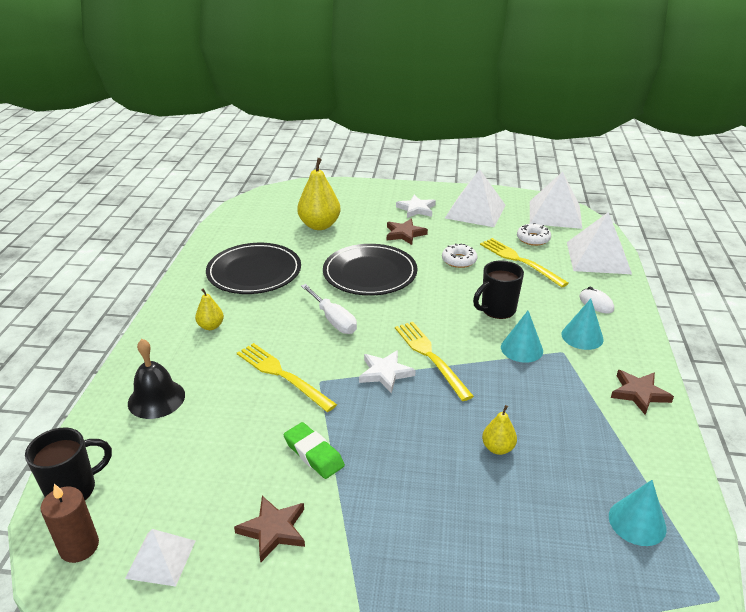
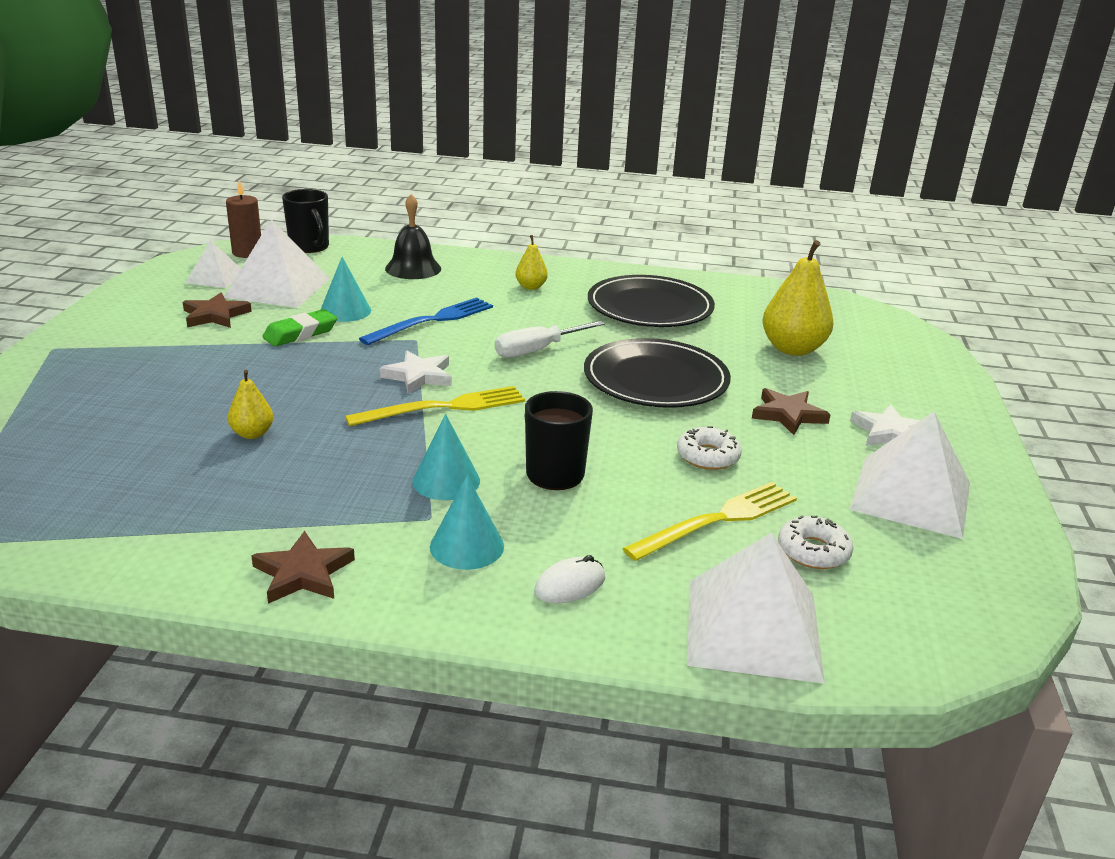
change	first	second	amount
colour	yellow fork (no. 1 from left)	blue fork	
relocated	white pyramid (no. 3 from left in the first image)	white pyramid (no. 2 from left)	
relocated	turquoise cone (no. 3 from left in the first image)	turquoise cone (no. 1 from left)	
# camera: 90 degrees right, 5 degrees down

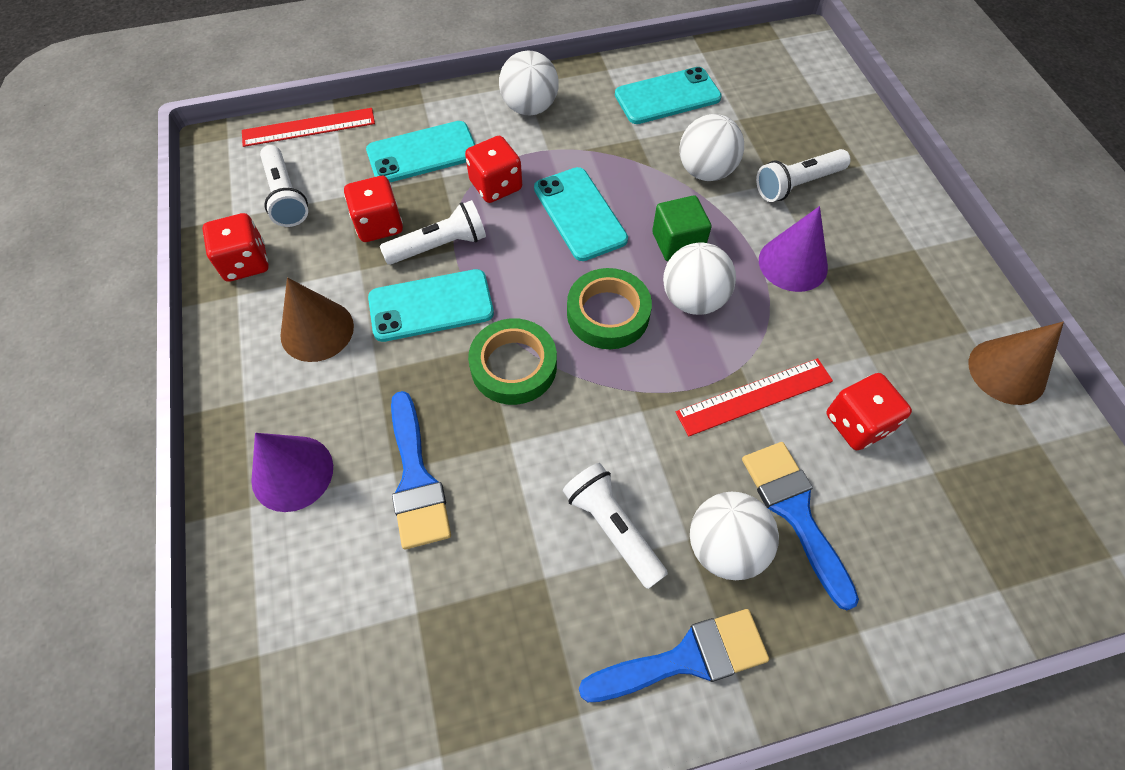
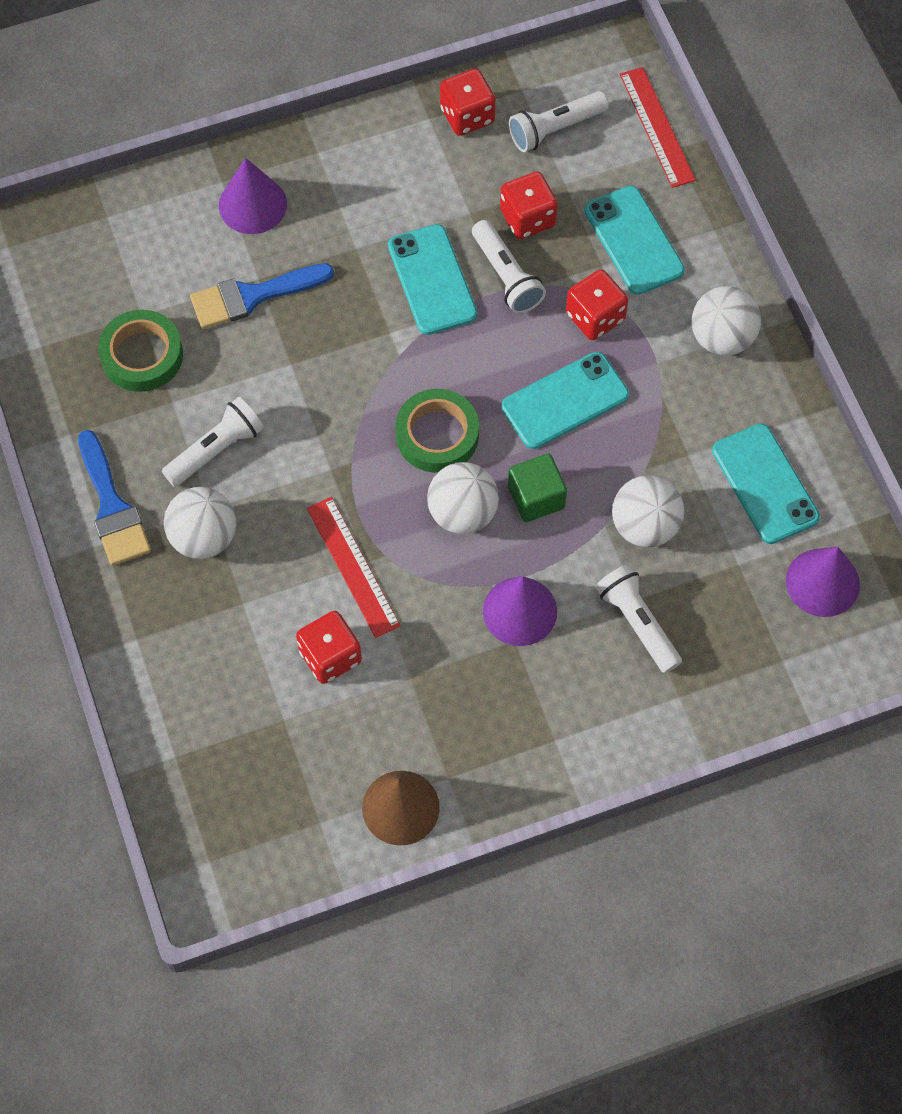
change	first	second	amount
missing	brown cone (no. 1 from left)		
relocated	green tape (no. 1 from left)		
missing	blue brush (no. 3 from left)		
appeared		purple cone (no. 3 from left)	
# camera: 85 degrees right, 5 degrees up

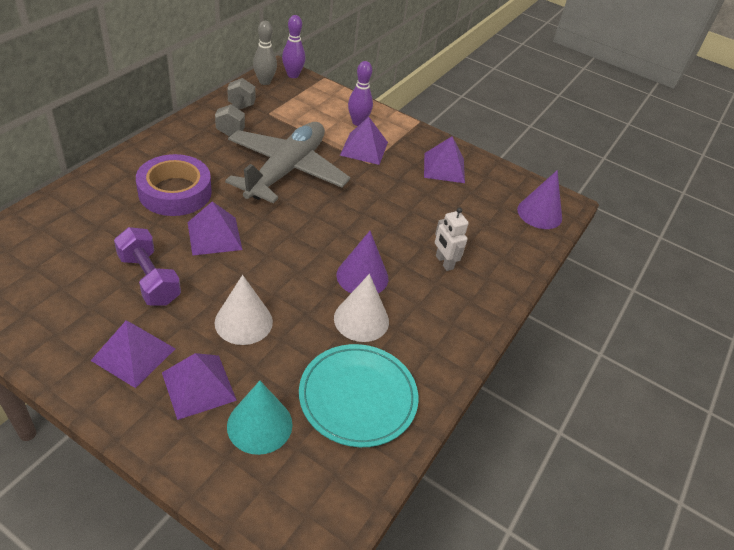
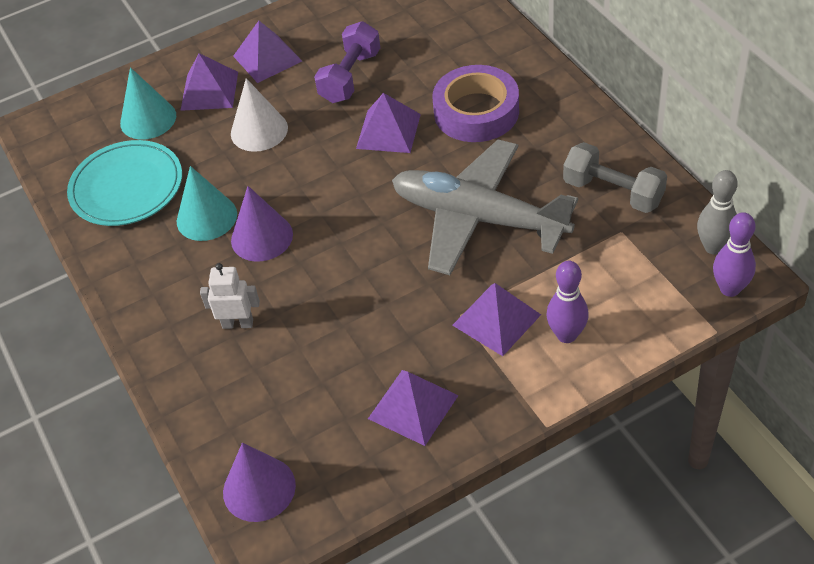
change	first	second	amount
spun	purple dumbbell		60 degrees counterclockwise
spun	grey plane		150 degrees clockwise
colour	white cone (no. 2 from left)	turquoise cone (no. 2 from left)	
# camera: 130 degrees right, 5 degrees up

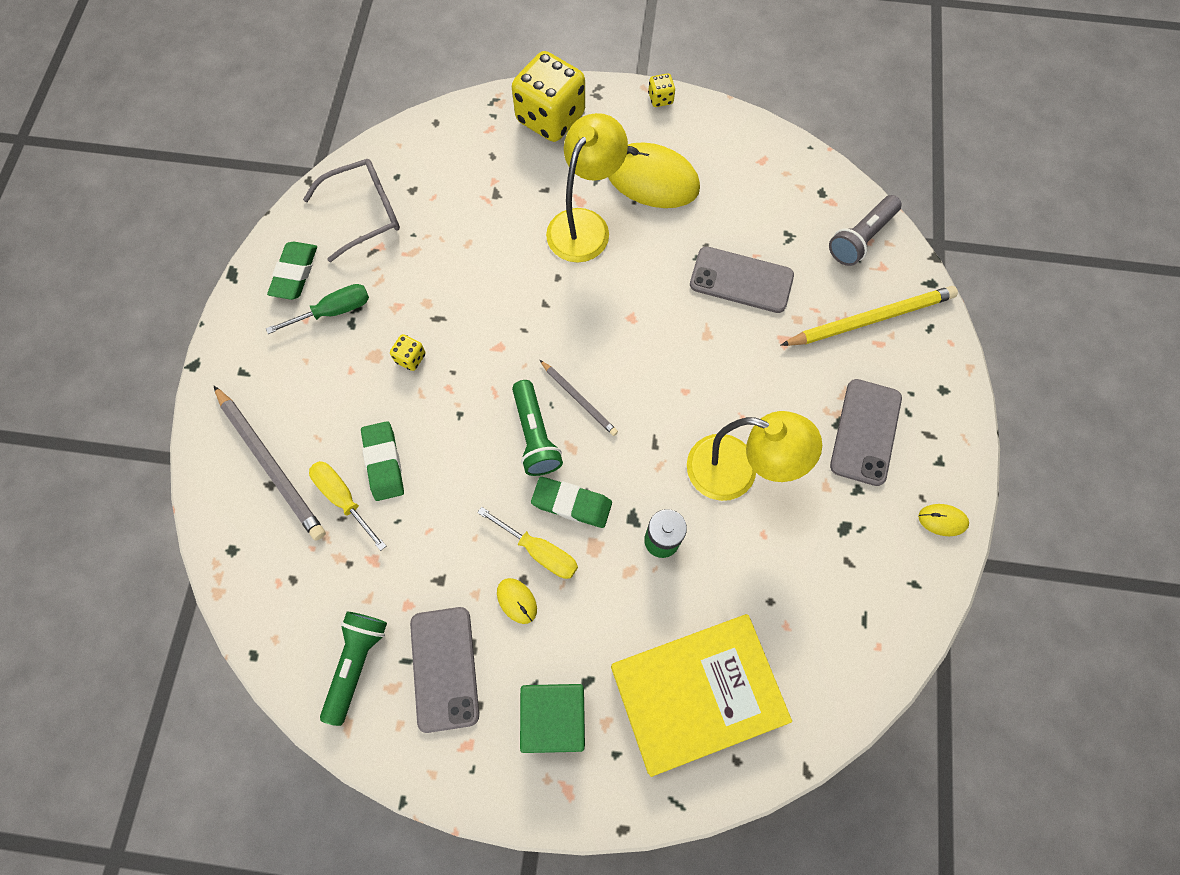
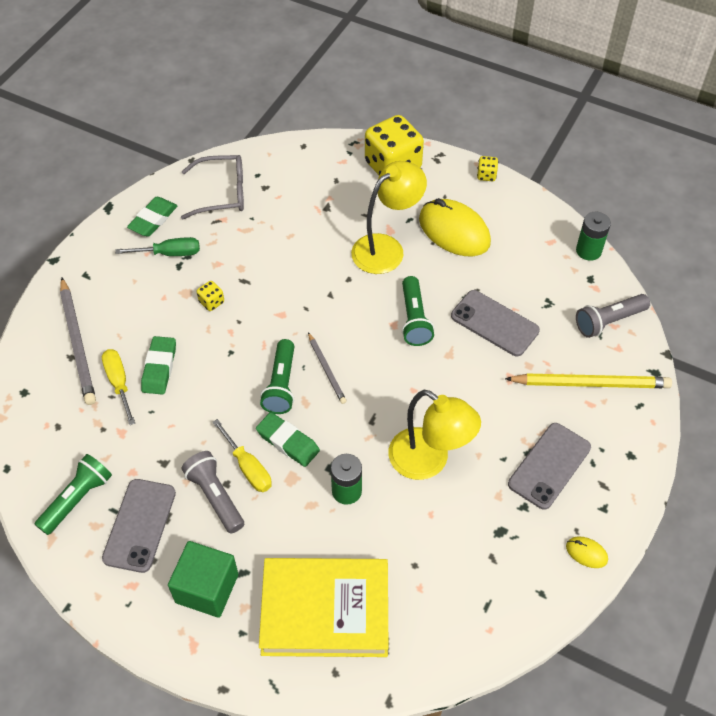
change	first	second	amount
exchanged	yellow mouse (no. 1 from left)	grey flashlight (no. 1 from left)	
appeared		green flashlight (no. 3 from left)	
appeared		green battery (no. 2 from left)	
# camera: 20 degrees right, 15 degrees down

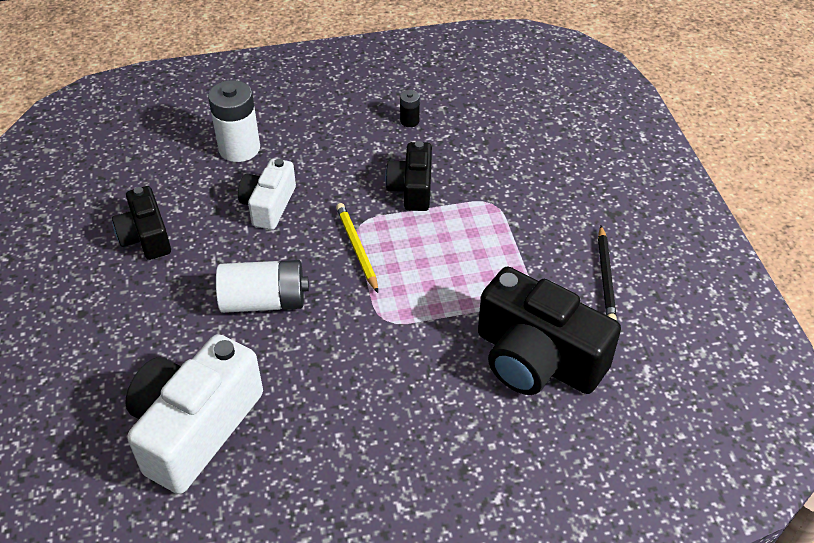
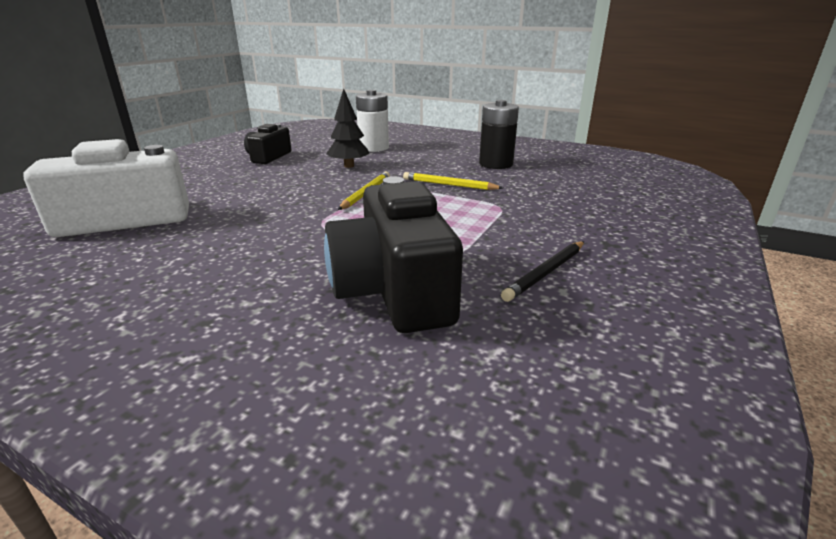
change	first	second	amount
missing	white battery (no. 2 from left)		
exchanged	white camera (no. 2 from left)	black tree	
exchanged	black camera (no. 2 from left)	yellow pencil (no. 2 from left)	
size	black battery		x2.10
# camera: 40 degrees right, 20 degrees down

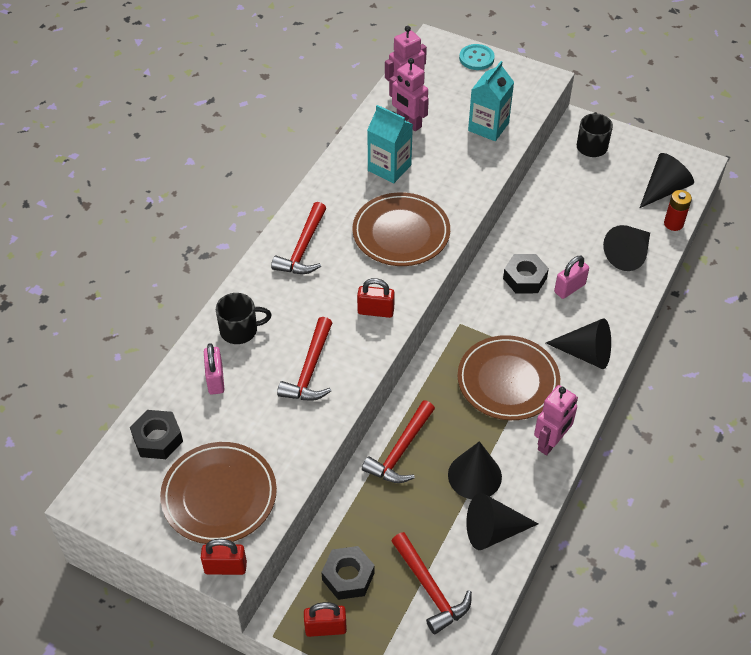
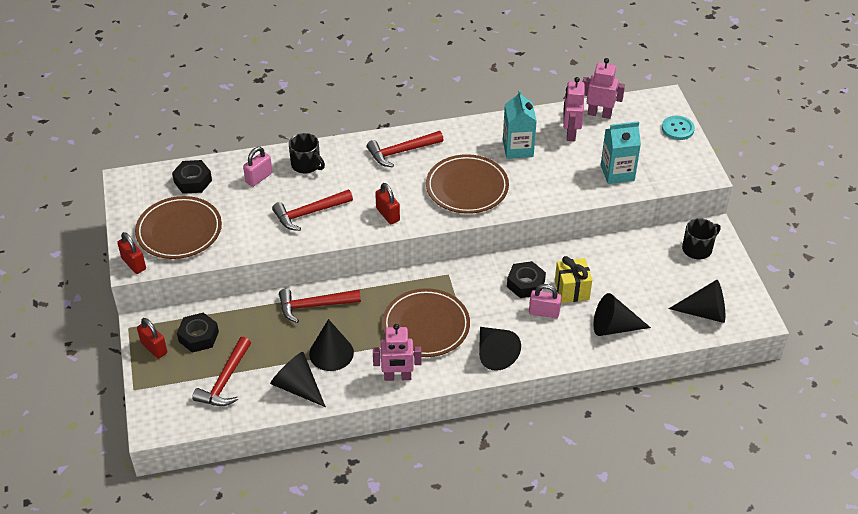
change	first	second	amount
missing	red battery		
appeared		yellow gift	
# camera: 50 degrees right, 5 degrees down

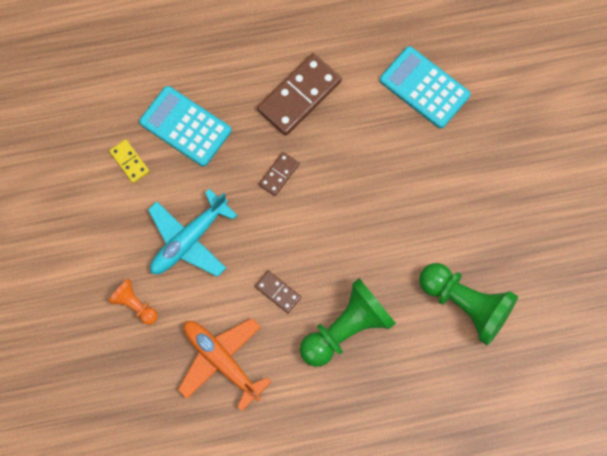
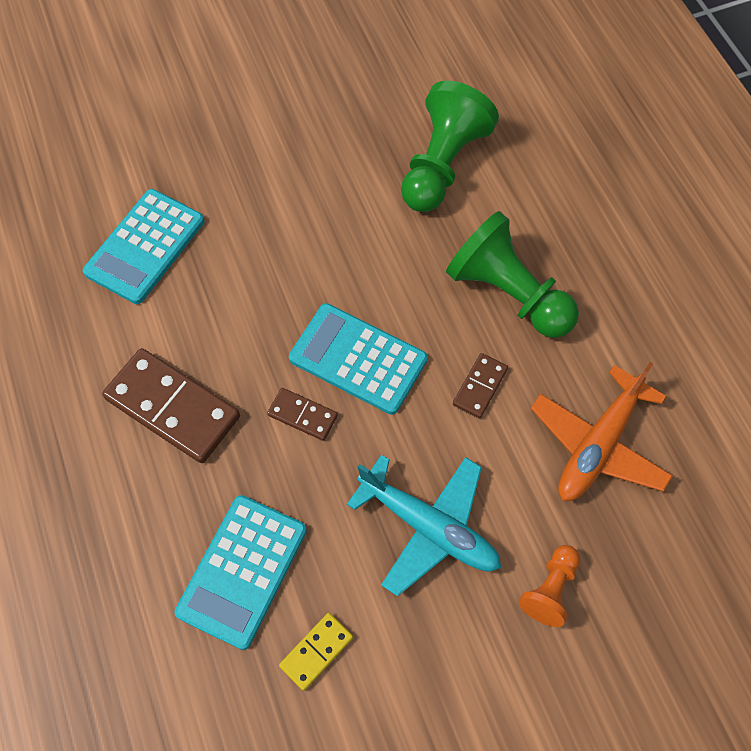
change	first	second	amount
appeared		turquoise calculator (no. 3 from left)	
# camera: 100 degrees left, 10 degrees down

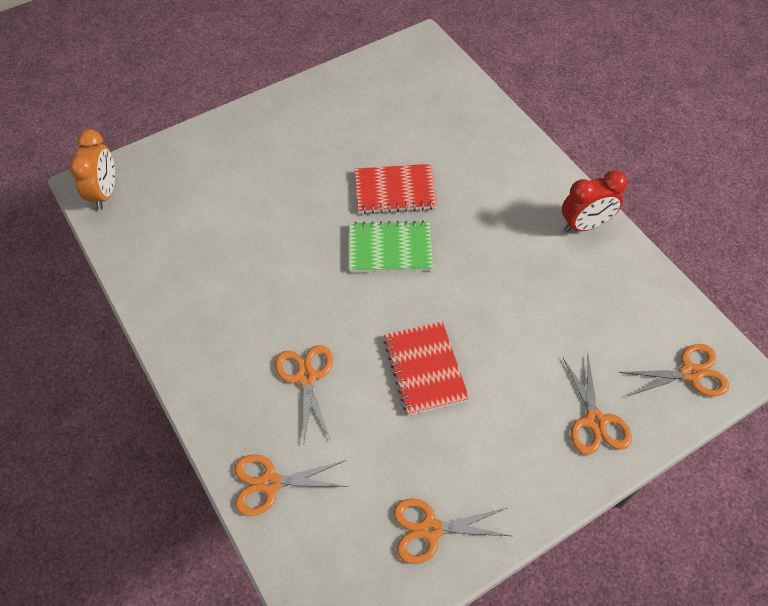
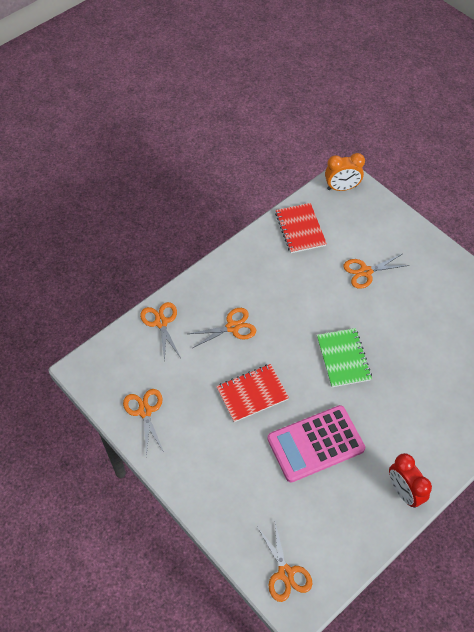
change	first	second	amount
relocated	red notebook (no. 1 from left in the first image)	red notebook (no. 2 from left)	
relocated	orange scissors (no. 4 from left in the first image)	orange scissors (no. 5 from left)	
appeared		pink calculator	
# camera: 80 degrees right, 0 degrees up

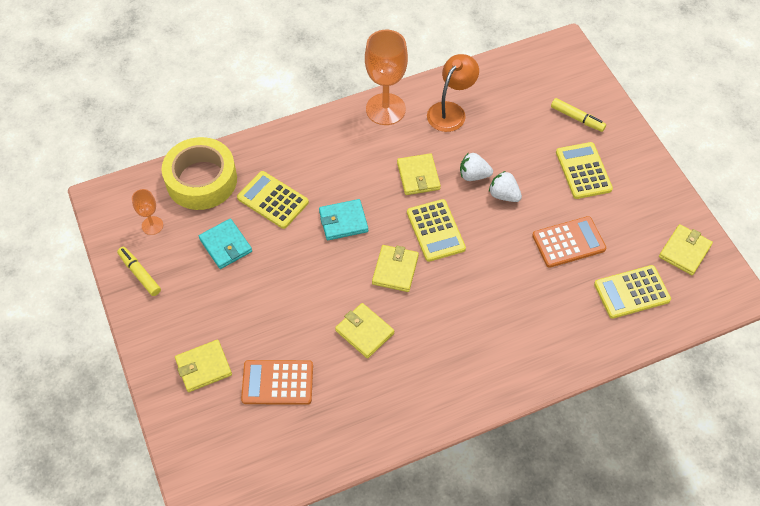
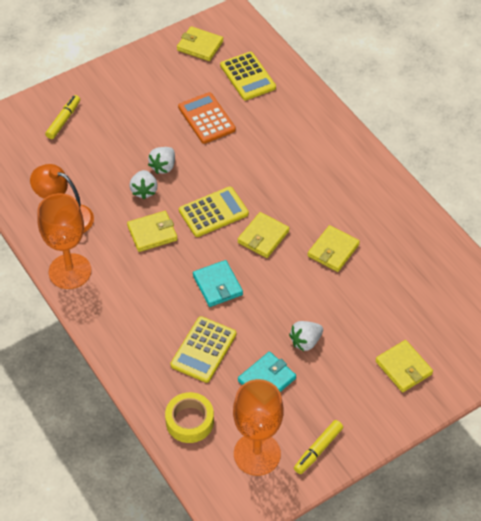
change	first	second	amount
size	orange goblet (no. 1 from left in the first image)	orange goblet (no. 2 from left)	x2.00
size	yellow tape		x0.61
missing	orange calculator (no. 1 from left)		
spun	yellow wallet (no. 3 from left)		60 degrees counterclockwise
missing	yellow calculator (no. 3 from left)		
appeared		white strawberry (no. 3 from left)	
# camera: 100 degrees left, 5 degrees down

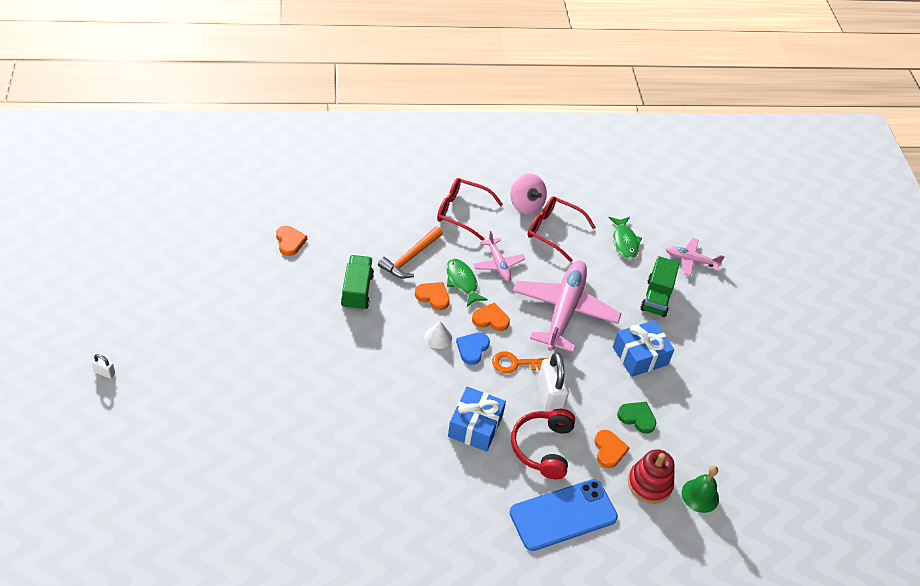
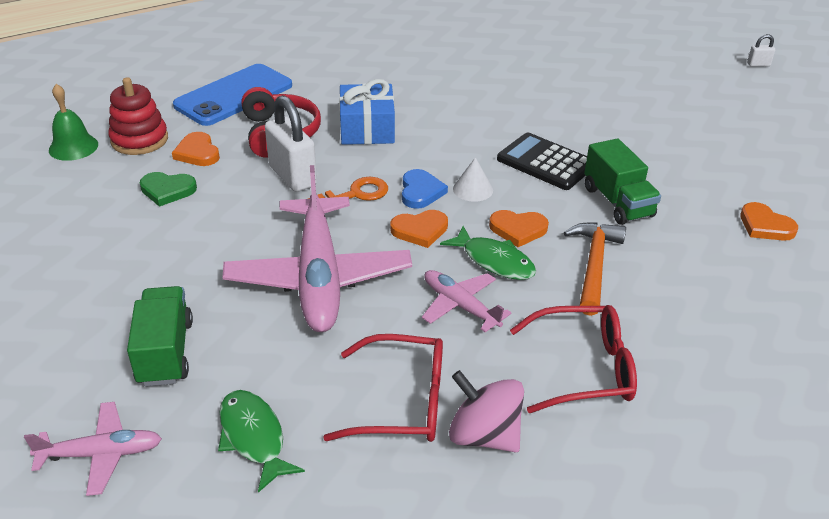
change	first	second	amount
missing	blue gift (no. 2 from left)		
appeared		black calculator	
# camera: 160 degrees right, 10 degrees down

